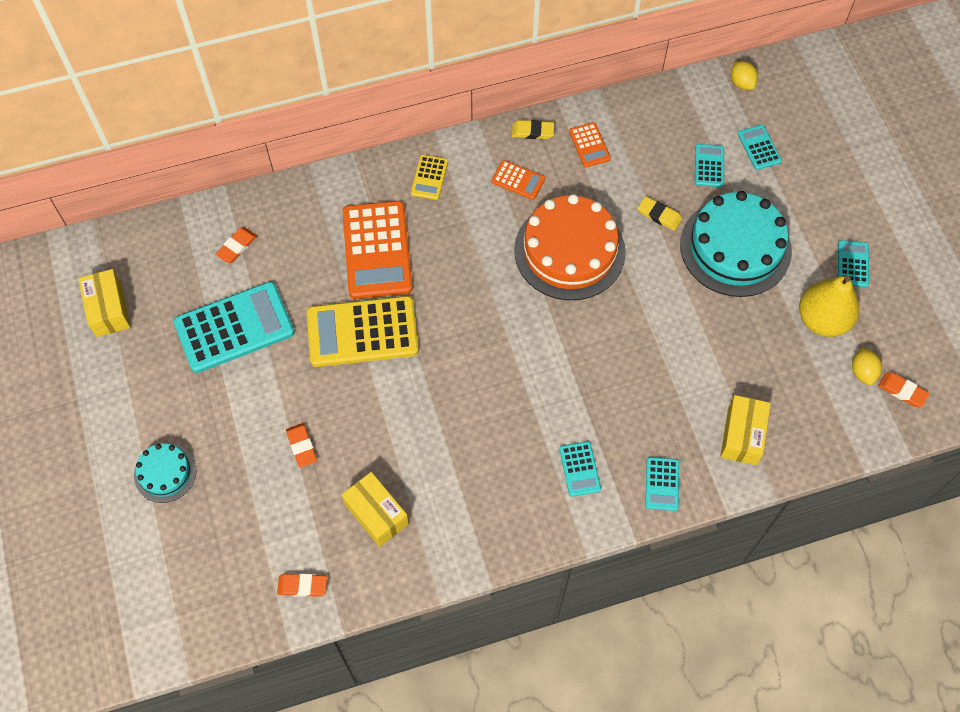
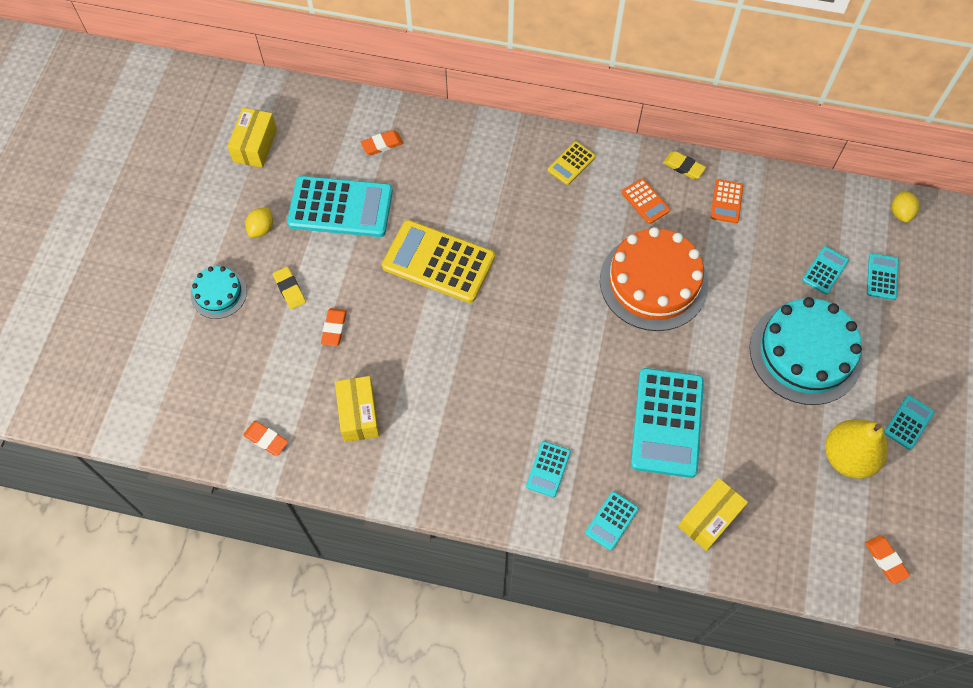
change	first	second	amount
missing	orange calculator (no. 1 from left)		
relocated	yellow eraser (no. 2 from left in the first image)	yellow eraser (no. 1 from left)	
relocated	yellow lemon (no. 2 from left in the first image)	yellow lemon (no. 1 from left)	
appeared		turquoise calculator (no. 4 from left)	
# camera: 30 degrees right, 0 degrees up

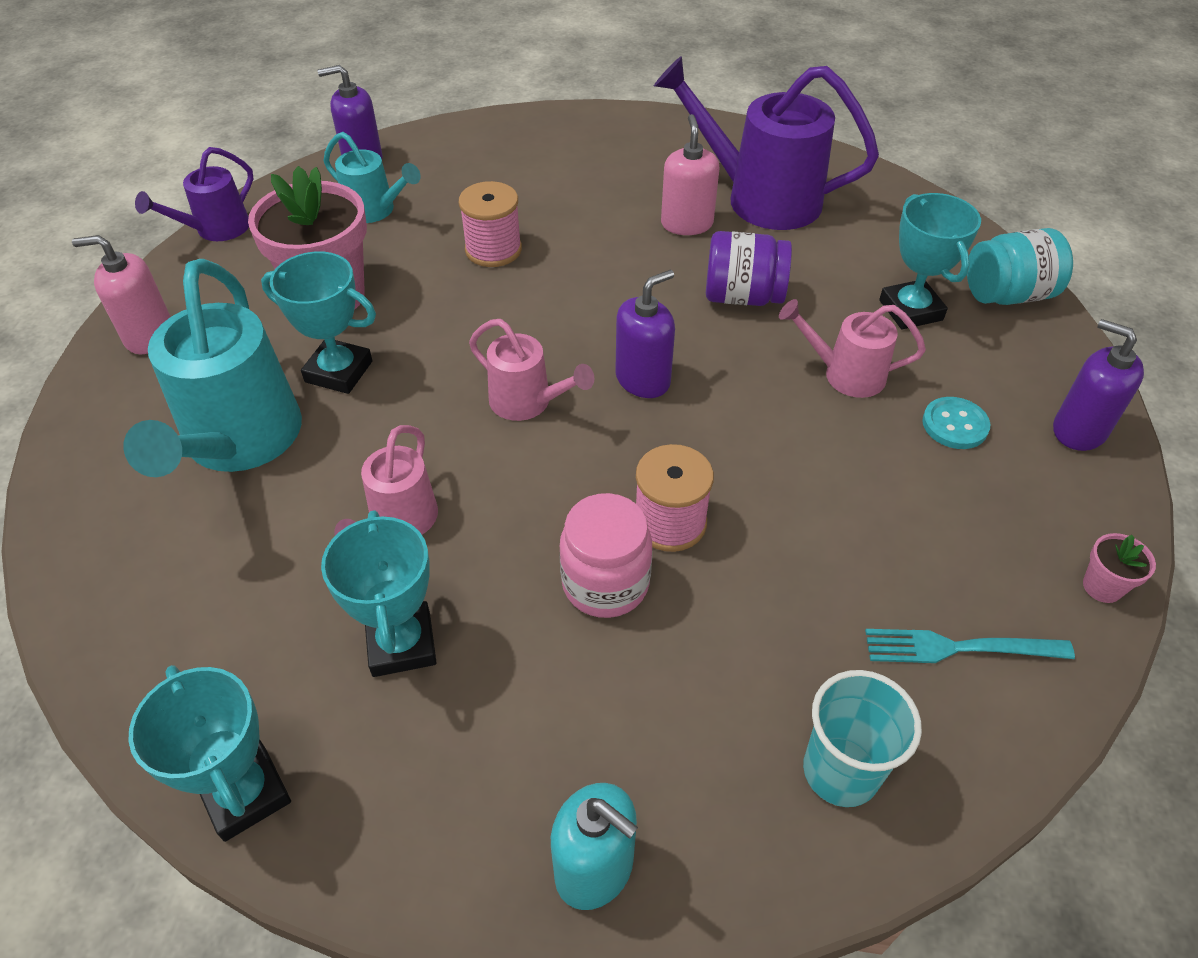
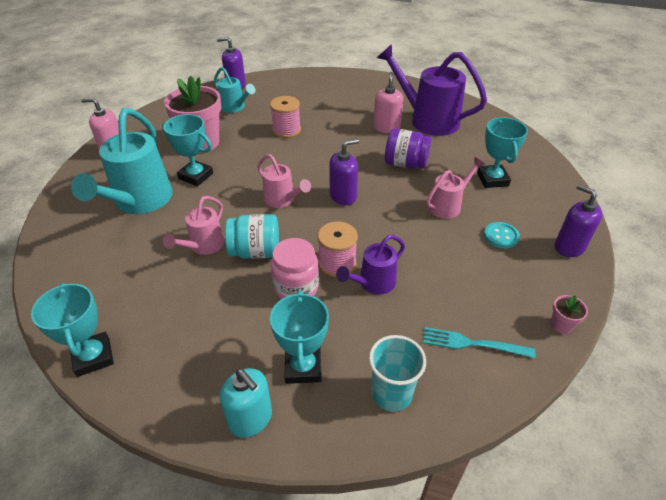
change	first	second	amount
relocated	purple watering can (no. 1 from left)		
relocated	turquoise trophy (no. 3 from left)		
spun	pink watering can (no. 3 from left)		120 degrees clockwise
relocated	turquoise jar		
# camera: 10 degrees right, 5 degrees down

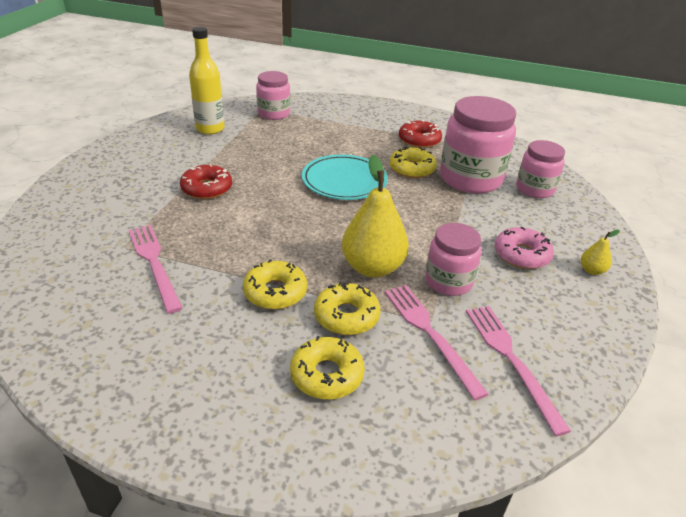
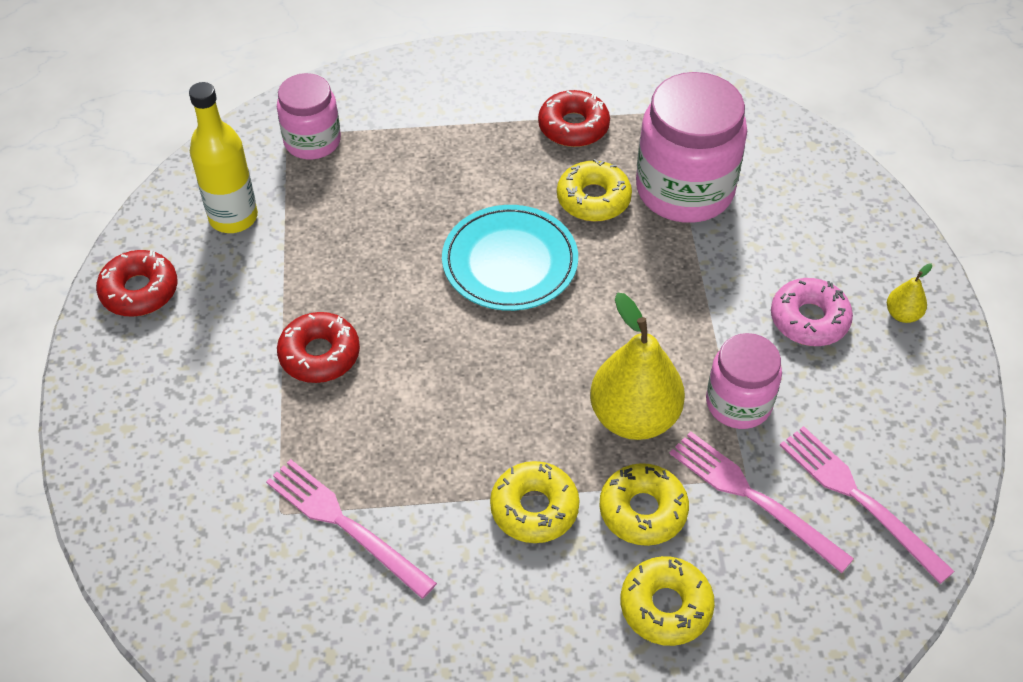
change	first	second	amount
missing	pink jar (no. 4 from left)		
appeared		red donut (no. 1 from left)	
# camera: 20 degrees left, 15 degrees up

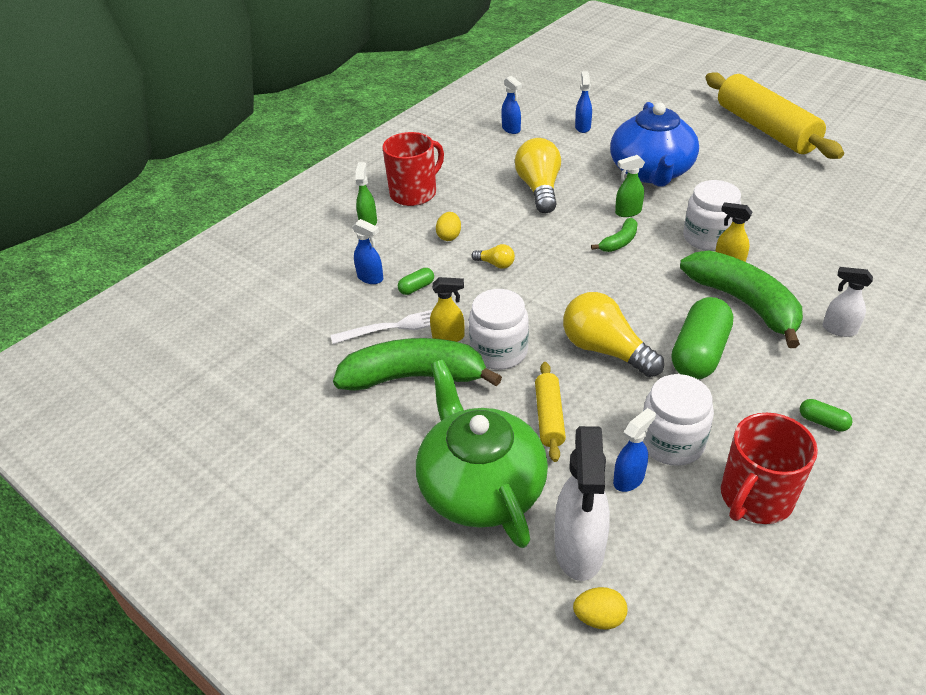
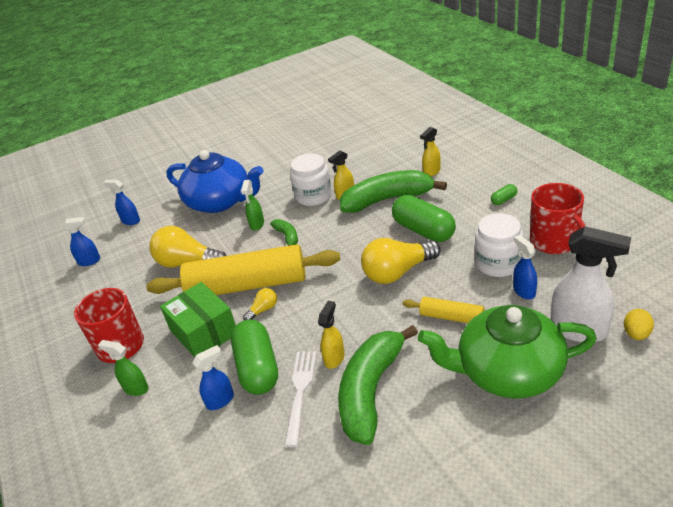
change	first	second	amount
size	green capsule (no. 1 from left)		x2.26
exchanged	yellow egg (no. 1 from left)	green box	
missing	white jar (no. 1 from left)		
relocated	yellow rolling pin (no. 2 from left in the first image)	yellow rolling pin (no. 1 from left)	
colour	white spray bottle (no. 2 from left)	yellow spray bottle (no. 3 from left)	
# camera: 65 degrees left, 5 degrees down

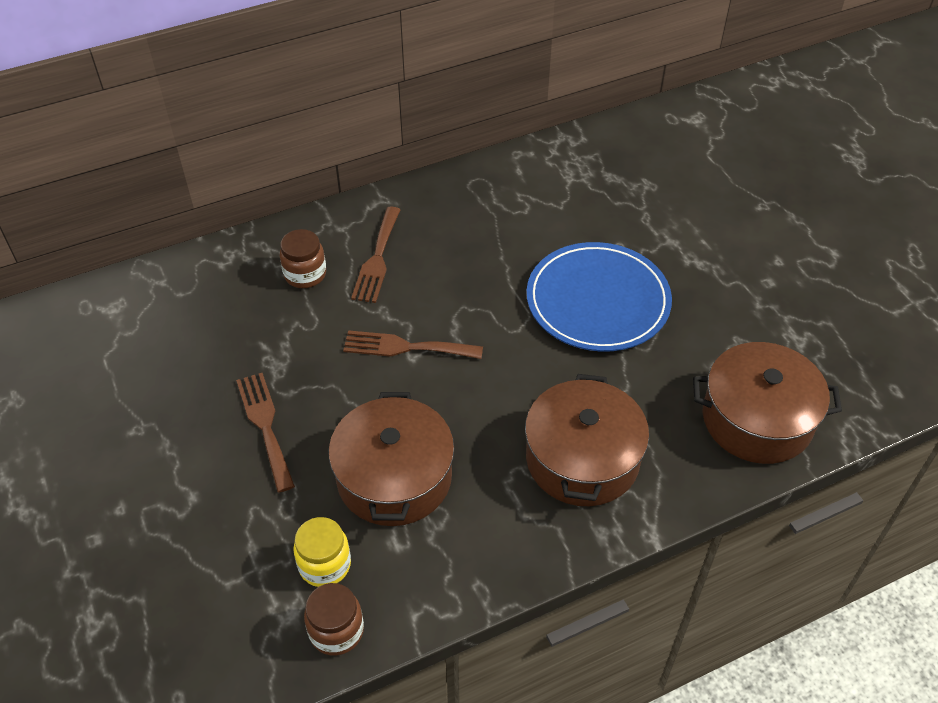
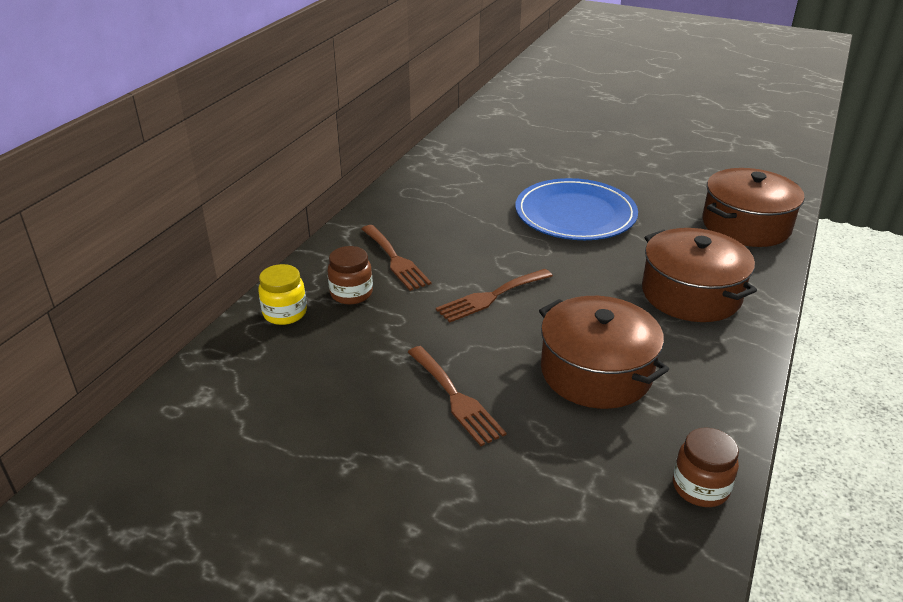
change	first	second	amount
spun	brown fork (no. 1 from left in the first image)	brown fork (no. 2 from left)	150 degrees counterclockwise
relocated	yellow jar		
# camera: 40 degrees left, 15 degrees down

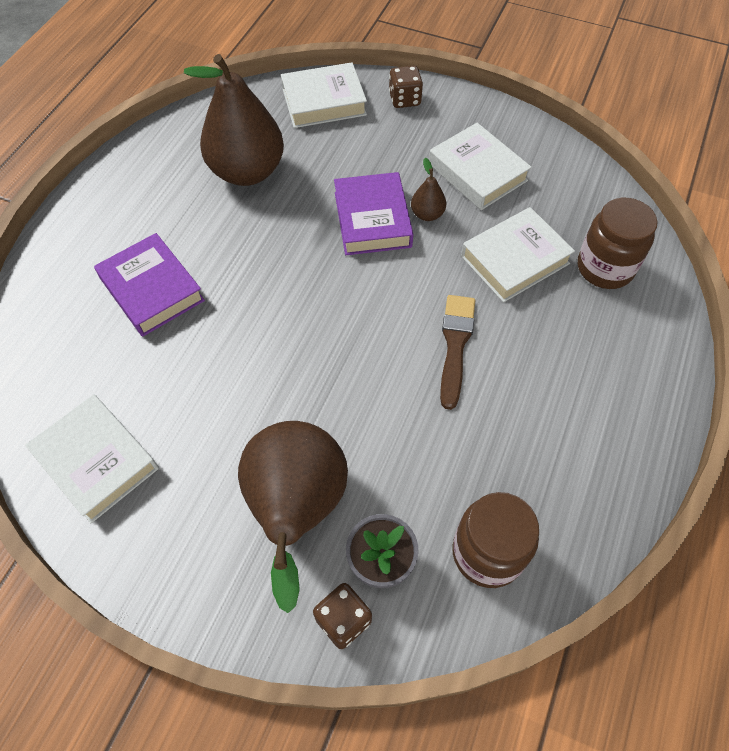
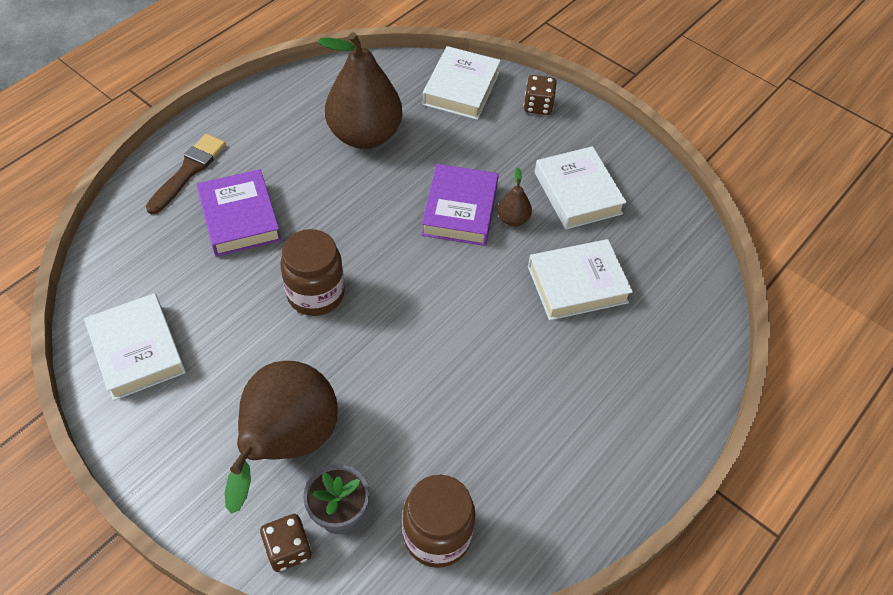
change	first	second	amount
spun	white book (no. 2 from left)		75 degrees counterclockwise
relocated	brown brush		
relocated	brown jar (no. 2 from left in the first image)	brown jar (no. 1 from left)	
# camera: 15 degrees right, 5 degrees down

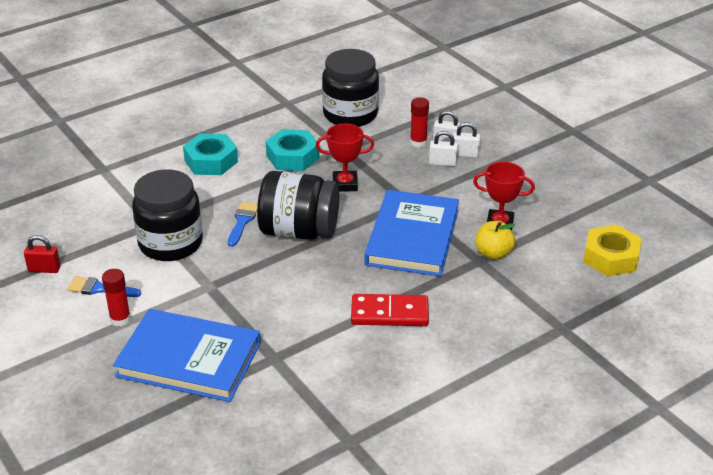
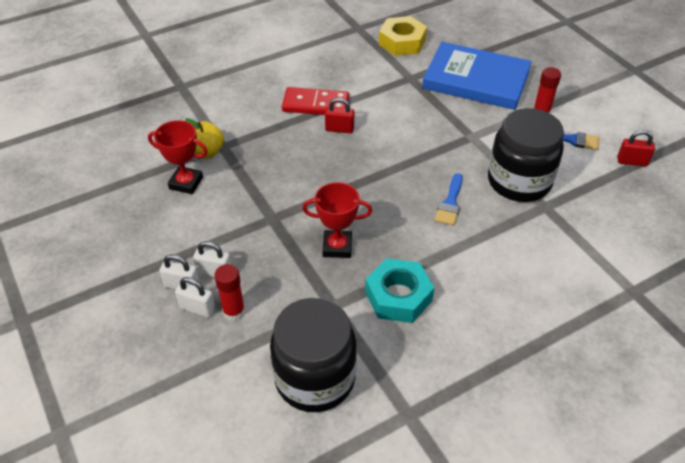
change	first	second	amount
missing	turquoise nut (no. 1 from left)		
missing	black jar (no. 2 from left)		
missing	blue book (no. 2 from left)		
relocated	yellow nut		
appeared		red padlock (no. 1 from left)	
# camera: 175 degrees left, 10 degrees up

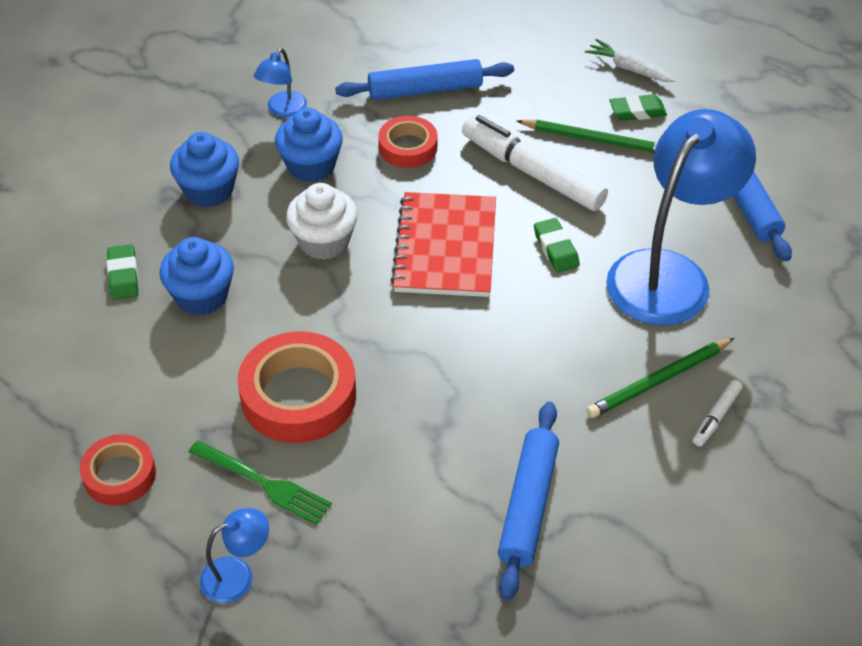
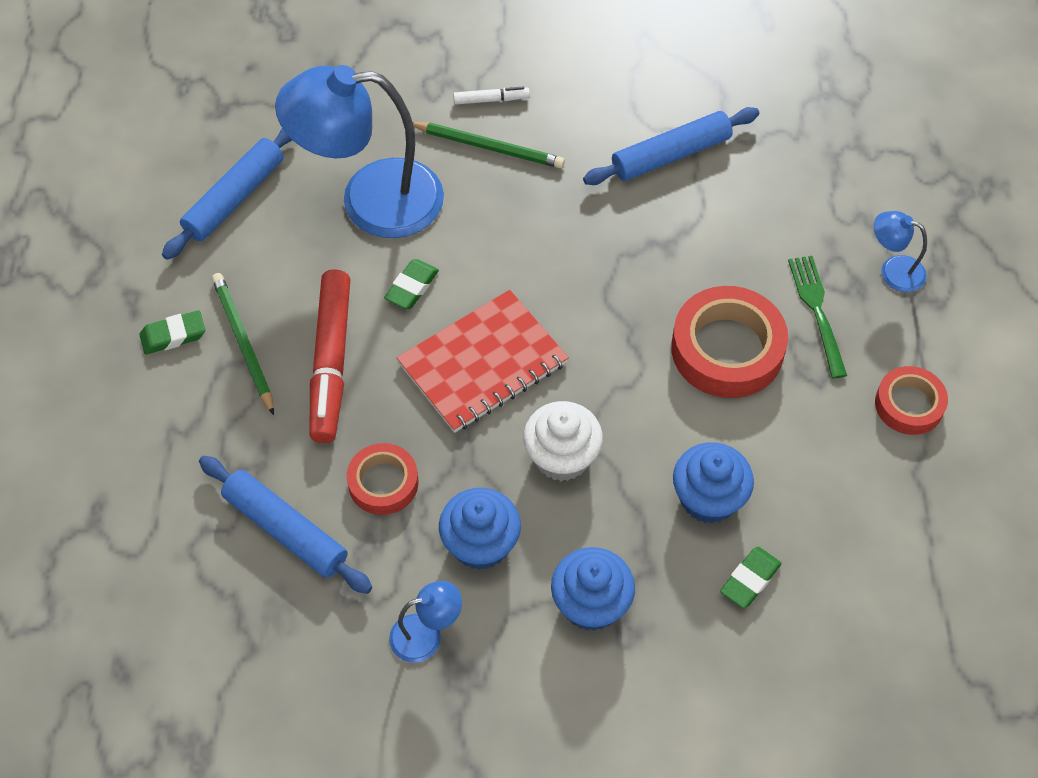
change	first	second	amount
colour	white marker (no. 1 from left)	red marker	
missing	white carrot		
spun	green eraser (no. 3 from left in the first image)	green eraser (no. 1 from left)	60 degrees counterclockwise
# camera: 130 degrees left, 10 degrees up

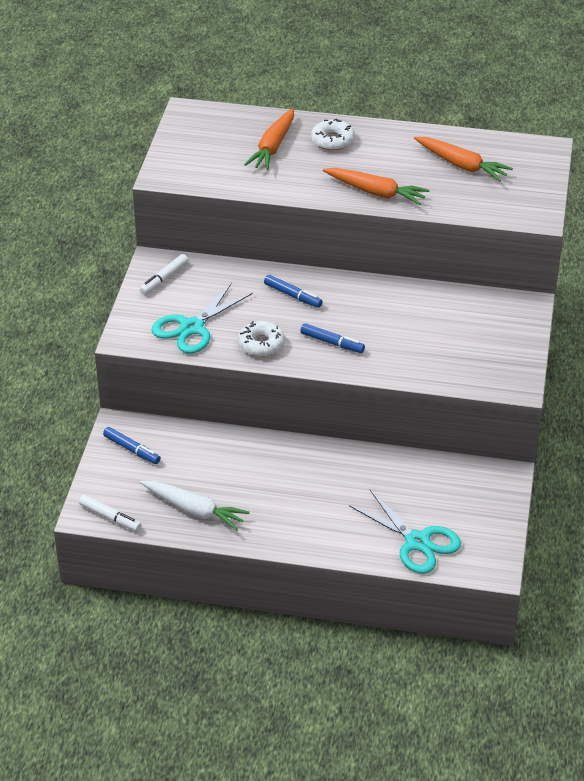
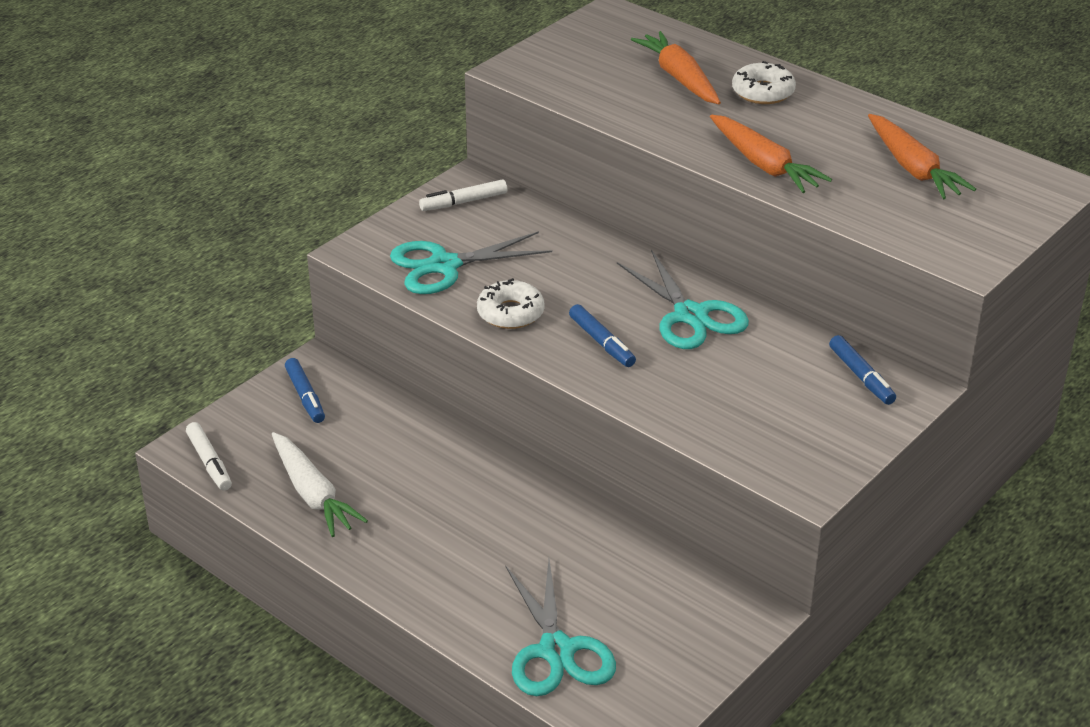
change	first	second	amount
spun	orange carrot (no. 1 from left)		105 degrees clockwise
relocated	blue marker (no. 2 from left in the first image)	blue marker (no. 3 from left)	
appeared		turquoise scissors (no. 3 from left)	
# camera: 30 degrees right, 5 degrees down

